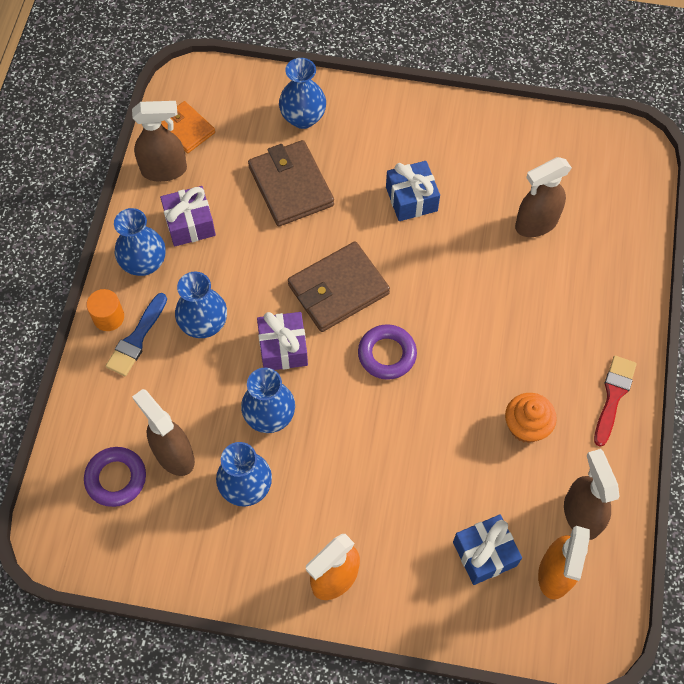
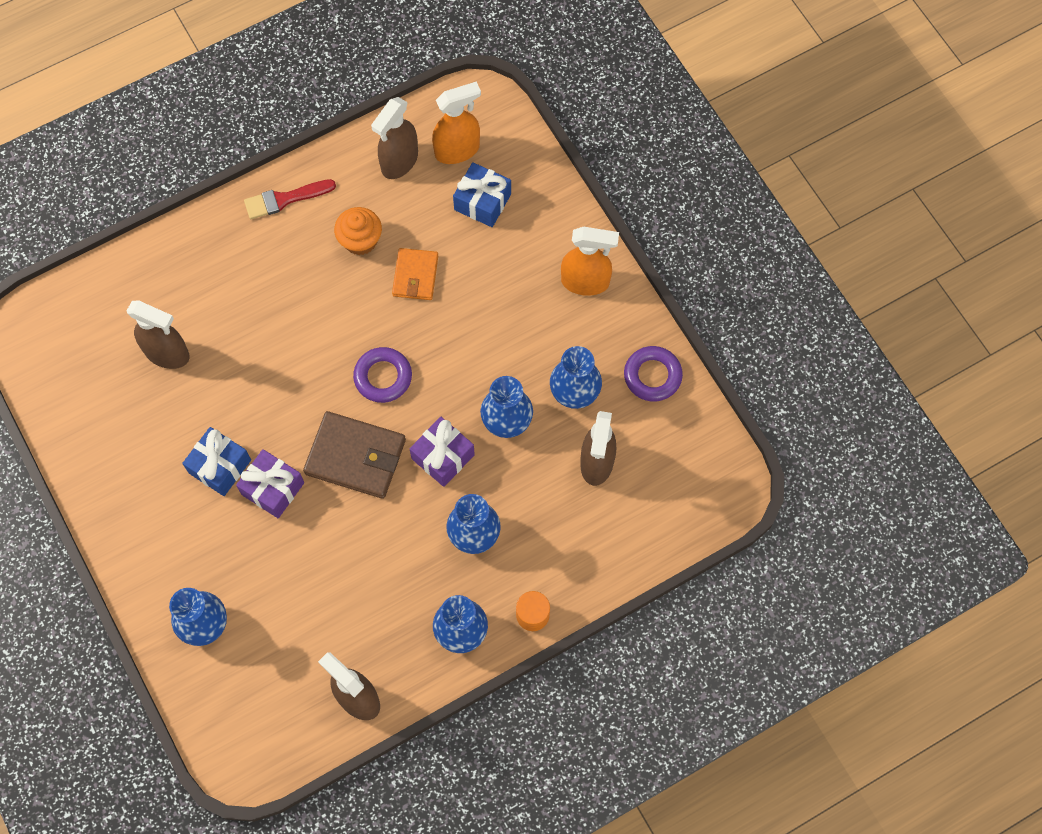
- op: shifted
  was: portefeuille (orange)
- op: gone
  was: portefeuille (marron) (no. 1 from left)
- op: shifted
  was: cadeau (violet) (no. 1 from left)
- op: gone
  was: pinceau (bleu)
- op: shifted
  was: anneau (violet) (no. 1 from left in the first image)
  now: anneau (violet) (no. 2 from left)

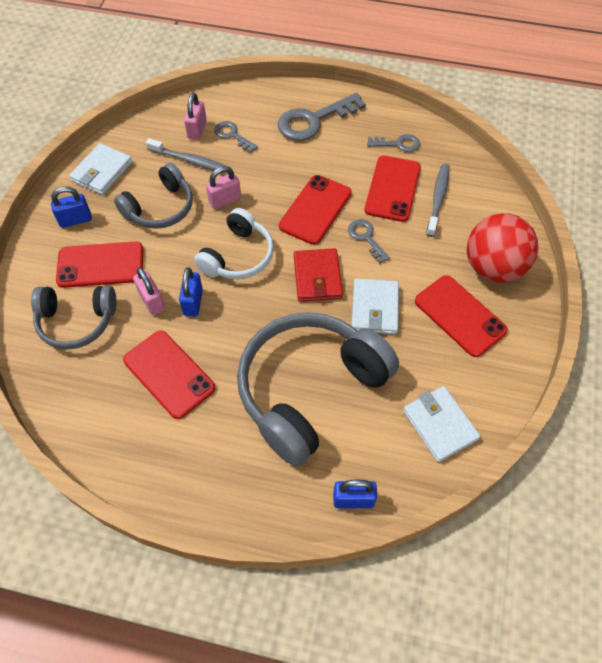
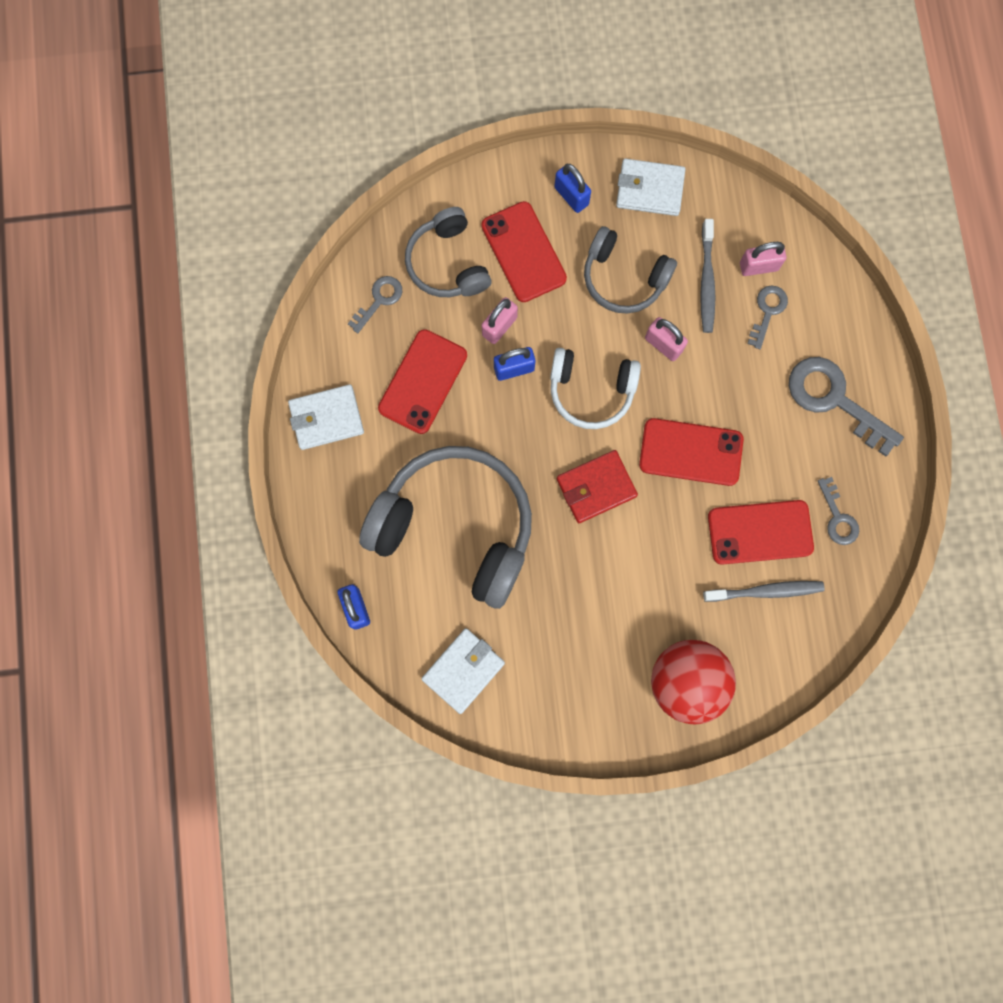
- op: shifted
  was: clé (gris) (no. 3 from left in the first image)
  now: clé (gris) (no. 1 from left)
- op: gone
  was: téléphone (rouge) (no. 5 from left)
- op: shifted
  was: portefeuille (blanc) (no. 2 from left in the first image)
  now: portefeuille (blanc) (no. 1 from left)

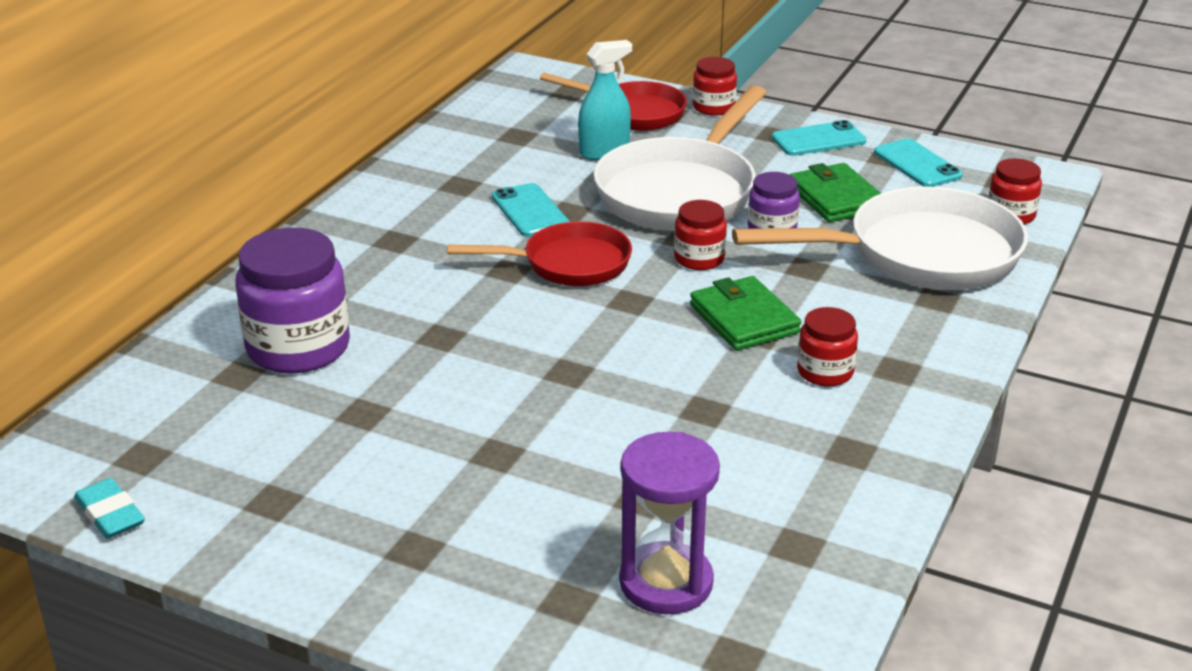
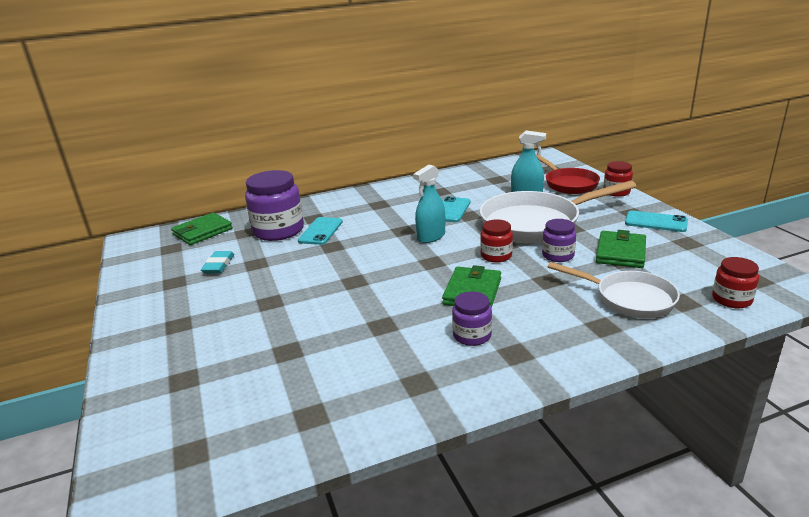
- op: shifted
  was: téléphone (turquoise) (no. 3 from left in the first image)
  now: téléphone (turquoise) (no. 1 from left)
- op: scaled
  was: poêle (blanc) (no. 2 from left)
  ratio: 0.62
- op: swapped
  was: poêle (rouge) (no. 1 from left)
  now: vaporisateur (turquoise) (no. 1 from left)
- op: repainted
  was: bocal (rouge) (no. 3 from left)
  now: bocal (violet) (no. 2 from left)
- op: gone
  was: sablier (violet)
- op: shifted
  was: gomme (turquoise)
- op: new
  now: portefeuille (vert) (no. 1 from left)

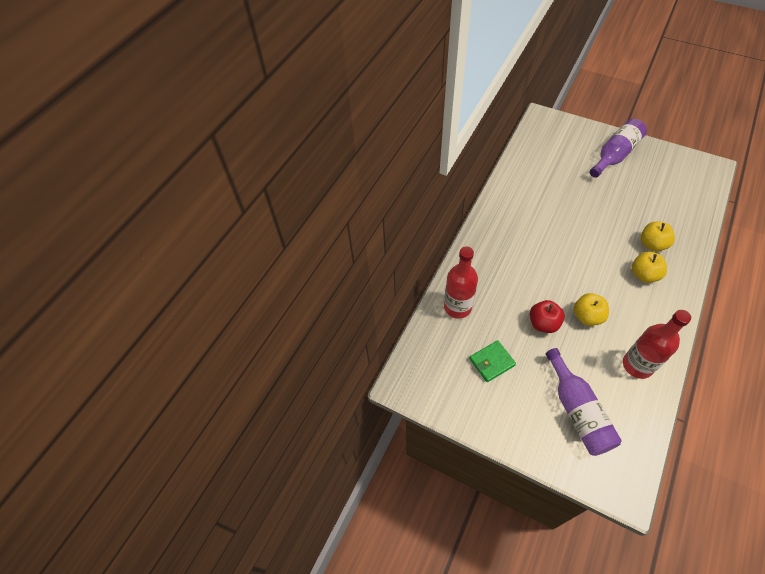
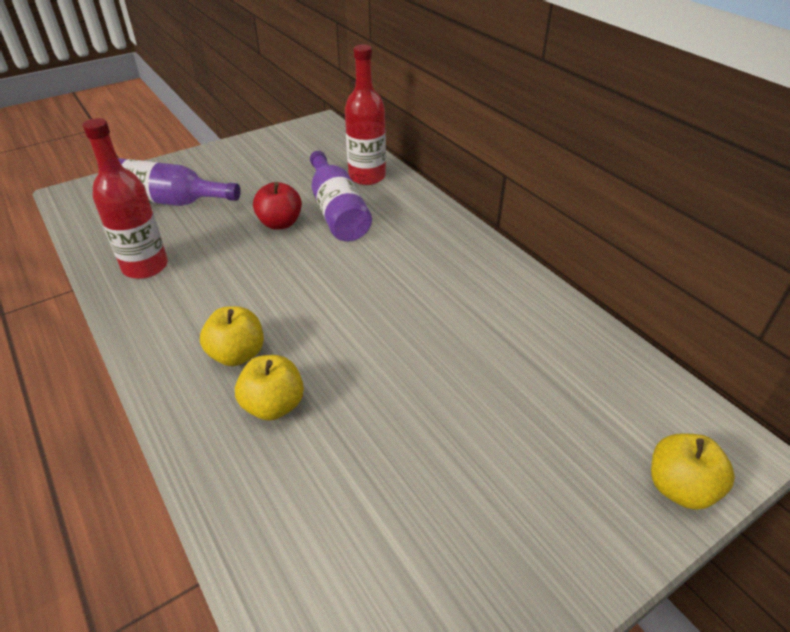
- op: shifted
  was: bouteille (violet) (no. 2 from left)
- op: shifted
  was: pomme (jaune) (no. 1 from left in the first image)
  now: pomme (jaune) (no. 3 from left)
- op: gone
  was: portefeuille (vert)

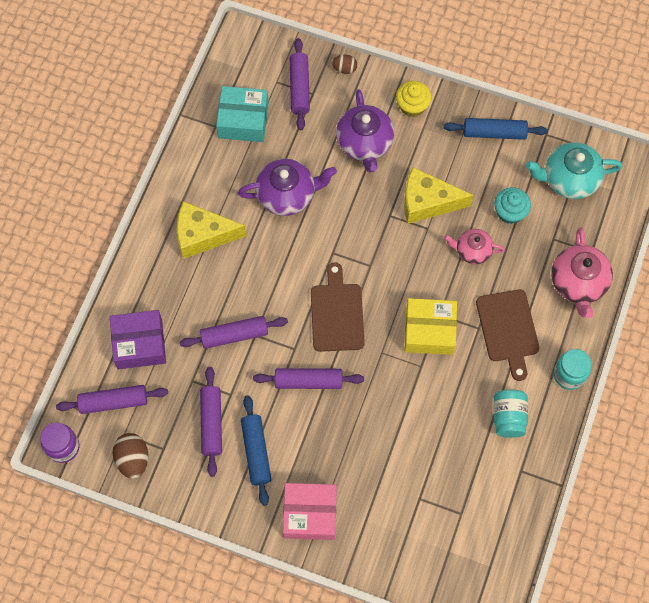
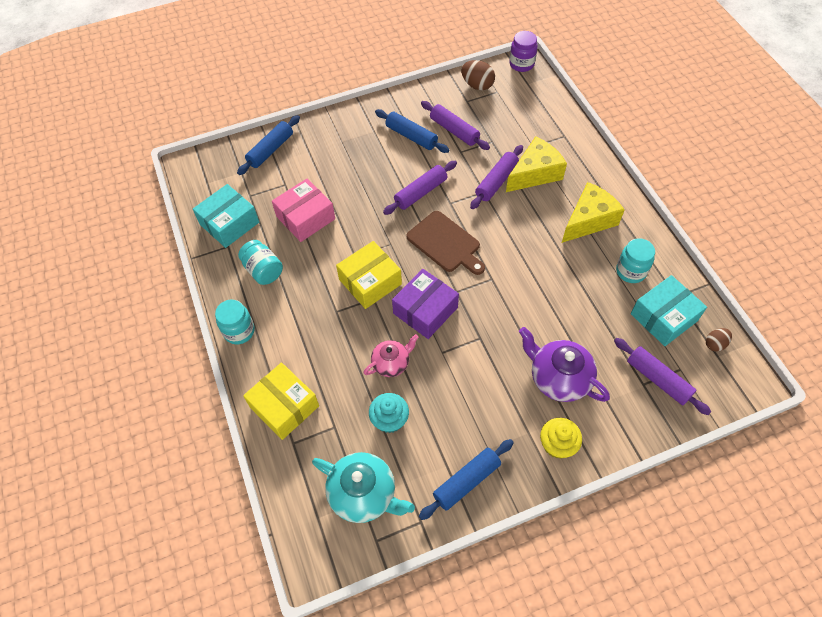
- op: shifted
  was: œuf (marron) (no. 2 from left)
- op: rotated
  was: théière (turquoise)
  clockwise: 75
- op: gone
  was: théière (violet) (no. 1 from left)
- op: shifted
  was: fromage (jaune) (no. 2 from left in the first image)
  now: fromage (jaune) (no. 1 from left)
- op: swapped
  was: théière (rose) (no. 2 from left)
  now: boîte (jaune) (no. 1 from left)
- op: gone
  was: planche à découper (marron) (no. 2 from left)
- op: shifted
  was: boîte (violet)
- op: gone
  was: rouleau à pâtisserie (violet) (no. 1 from left)
- op: shifted
  was: boîte (rose)
- op: new
  now: rouleau à pâtisserie (bleu) (no. 1 from left)
- op: new
  now: boîte (turquoise) (no. 1 from left)
- op: new
  now: bocal (turquoise) (no. 3 from left)

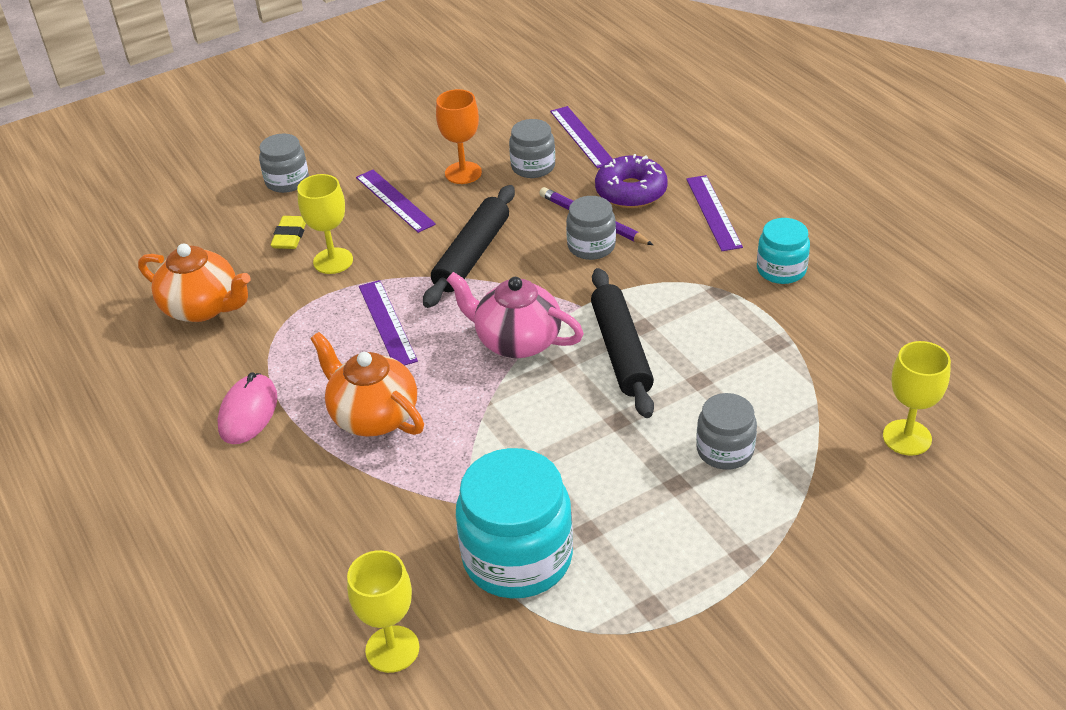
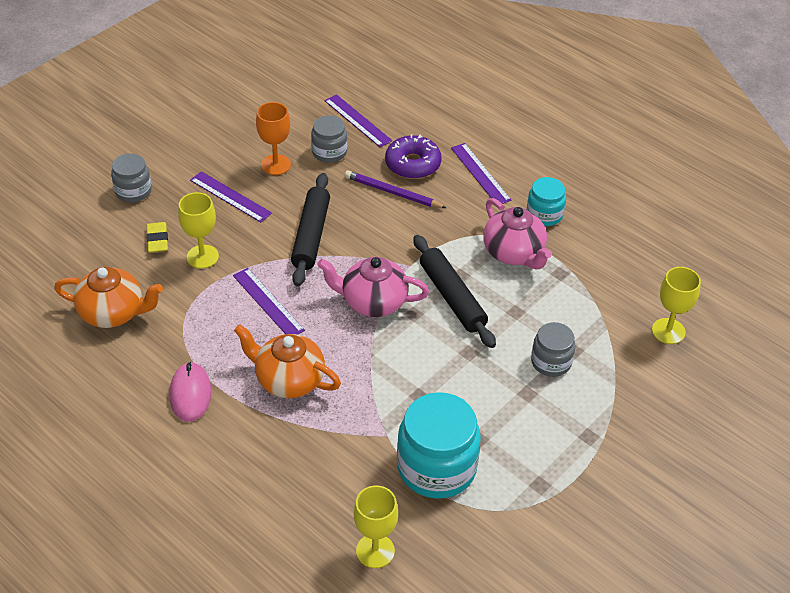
- op: gone
  was: bocal (gris) (no. 3 from left)
- op: new
  now: théière (rose) (no. 2 from left)

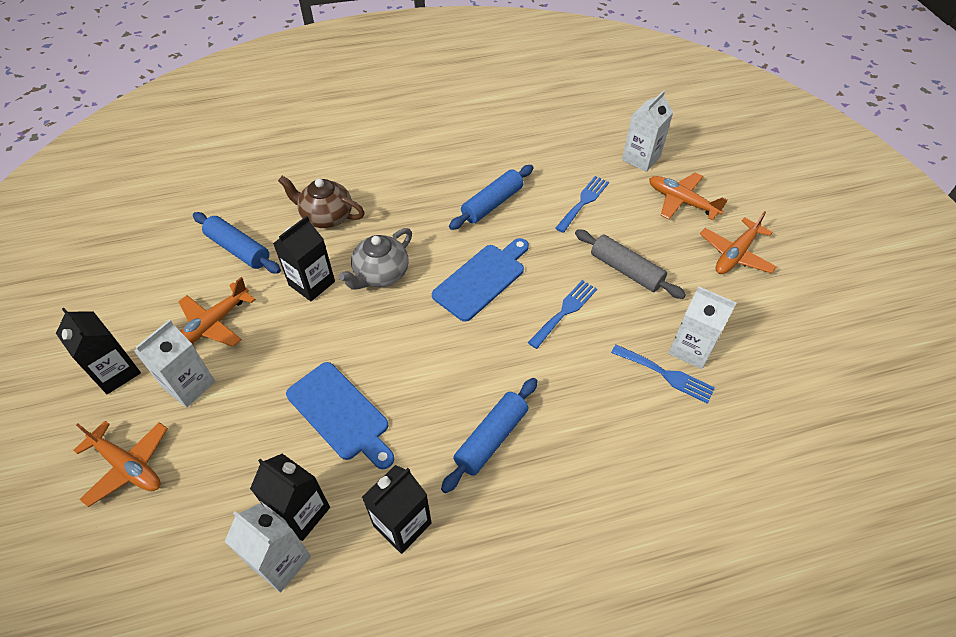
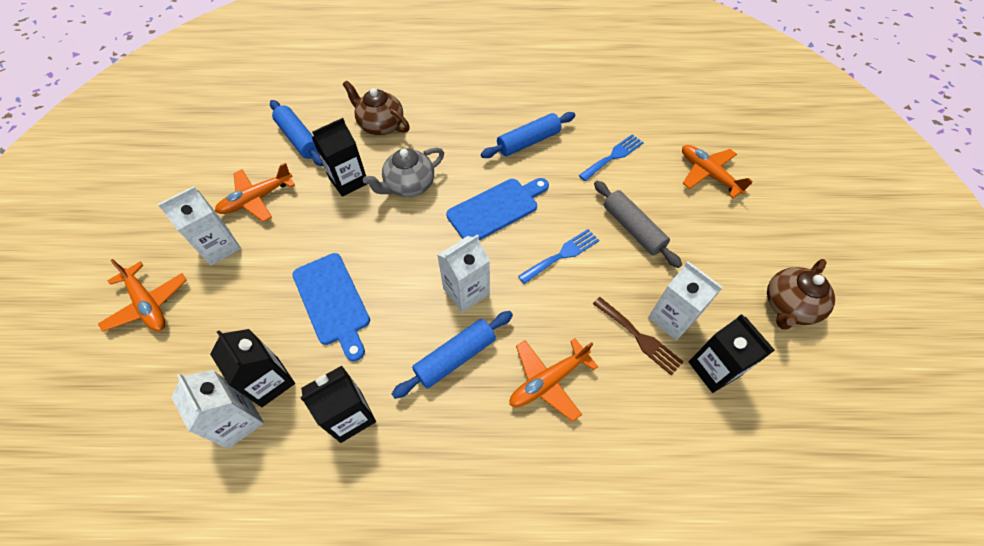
- op: shifted
  was: brique de lait (blanc) (no. 3 from left)
- op: shifted
  was: avion (orange) (no. 4 from left in the first image)
  now: avion (orange) (no. 3 from left)
- op: shifted
  was: brique de lait (noir) (no. 1 from left in the first image)
  now: brique de lait (noir) (no. 4 from left)
- op: repainted
  was: fourchette (bleu) (no. 3 from left)
  now: fourchette (marron)
- op: new
  now: théière (marron) (no. 2 from left)

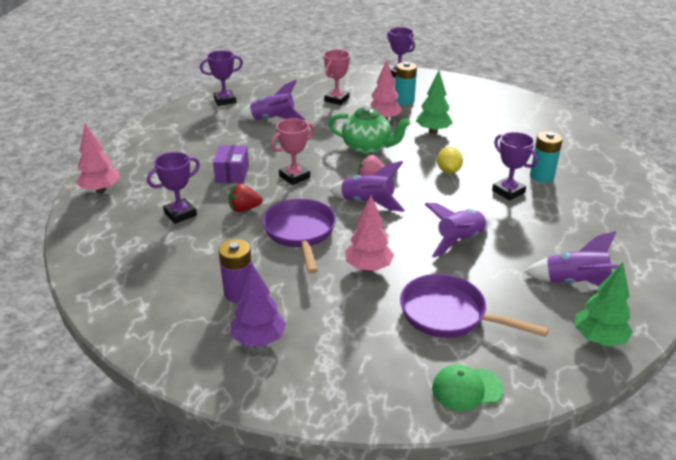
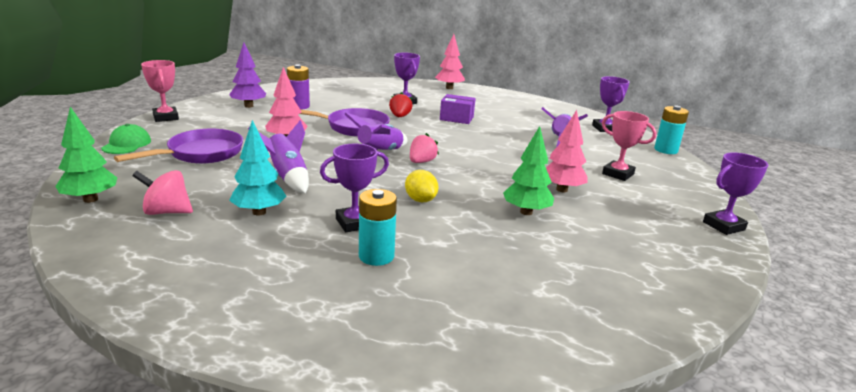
- op: shifted
  was: pile (turquoise) (no. 1 from left in the first image)
  now: pile (turquoise) (no. 2 from left)
- op: gone
  was: théière (vert)
- op: shifted
  was: trophée (rose) (no. 1 from left)
- op: rotated
  was: citron (jaune)
  clockwise: 45
- op: swapped
  was: fusée (violet) (no. 4 from left)
  now: toupie (rose)
- op: new
  now: arbre (turquoise)

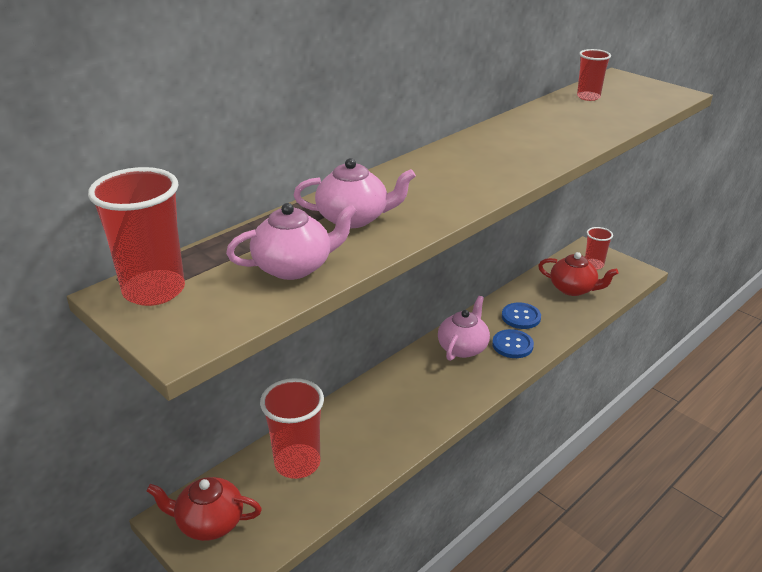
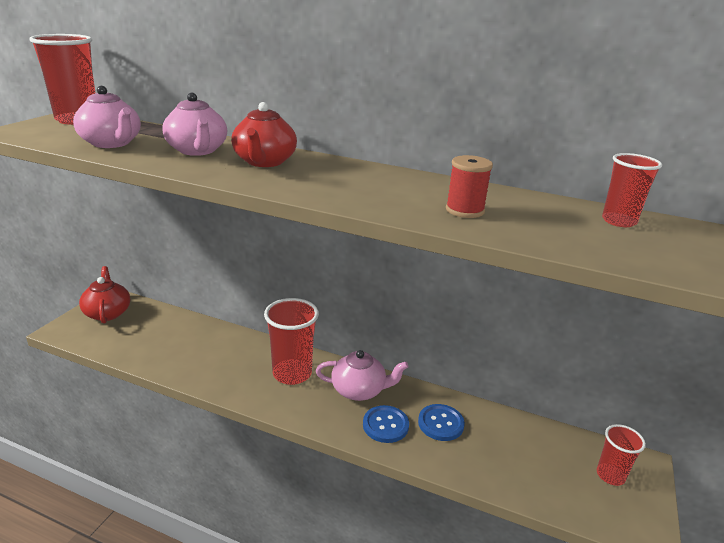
- op: shifted
  was: théière (rouge) (no. 2 from left)
- op: shifted
  was: gobelet (rouge) (no. 2 from left)
- op: new
  now: bobine (rouge)

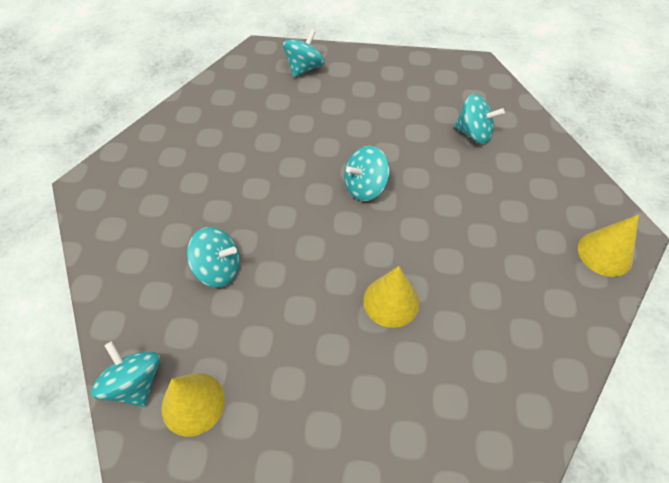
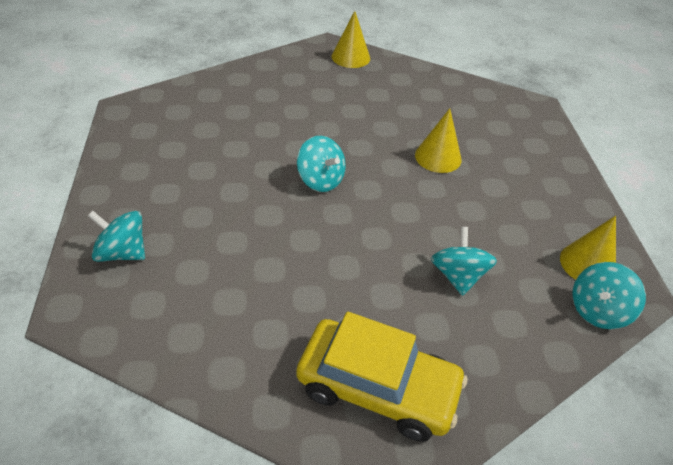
- op: gone
  was: toupie (turquoise) (no. 5 from left)
- op: new
  now: voiture (jaune)

